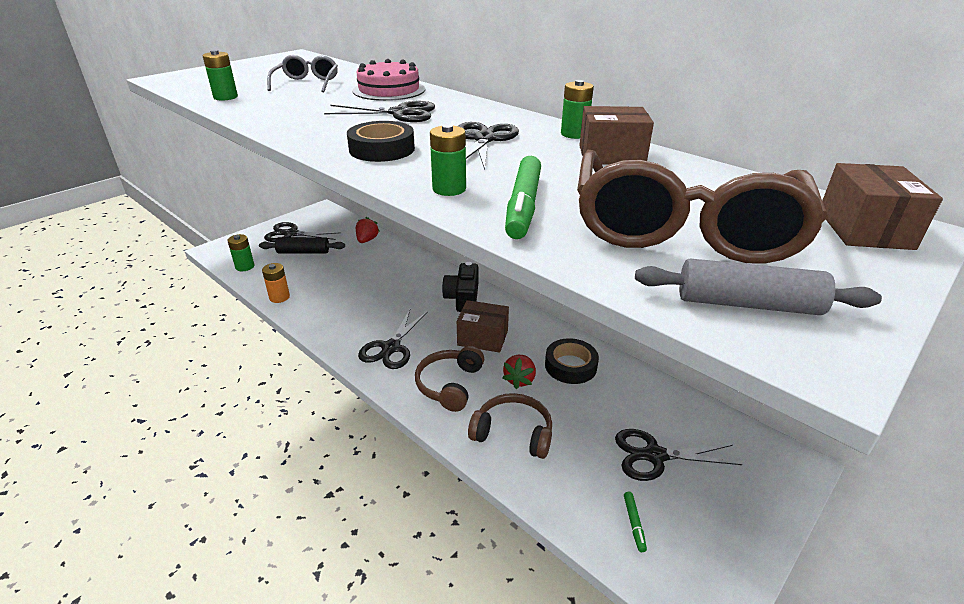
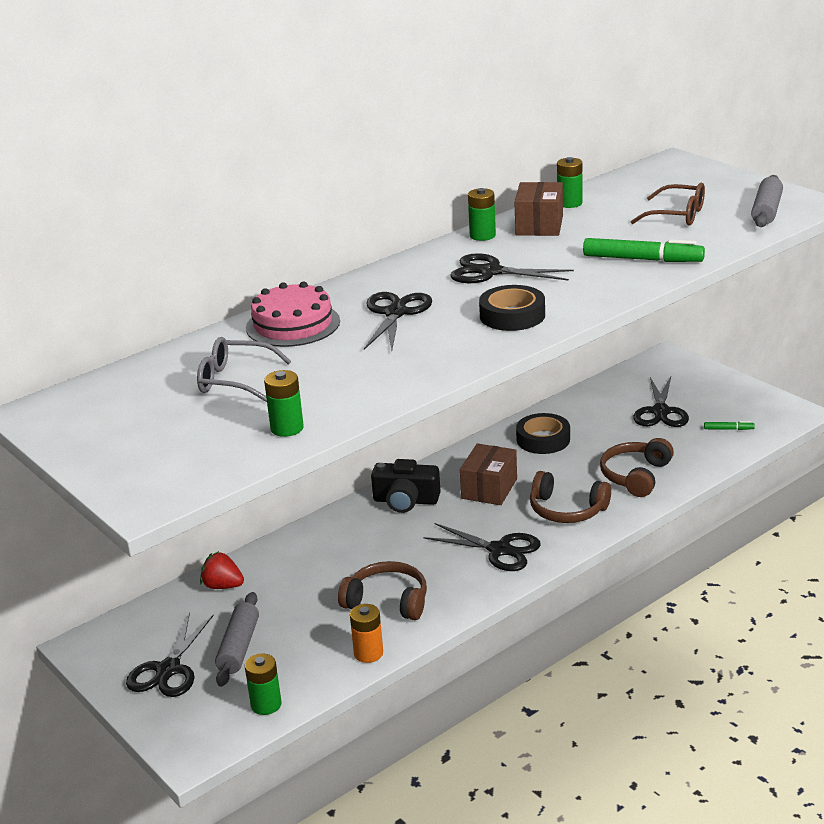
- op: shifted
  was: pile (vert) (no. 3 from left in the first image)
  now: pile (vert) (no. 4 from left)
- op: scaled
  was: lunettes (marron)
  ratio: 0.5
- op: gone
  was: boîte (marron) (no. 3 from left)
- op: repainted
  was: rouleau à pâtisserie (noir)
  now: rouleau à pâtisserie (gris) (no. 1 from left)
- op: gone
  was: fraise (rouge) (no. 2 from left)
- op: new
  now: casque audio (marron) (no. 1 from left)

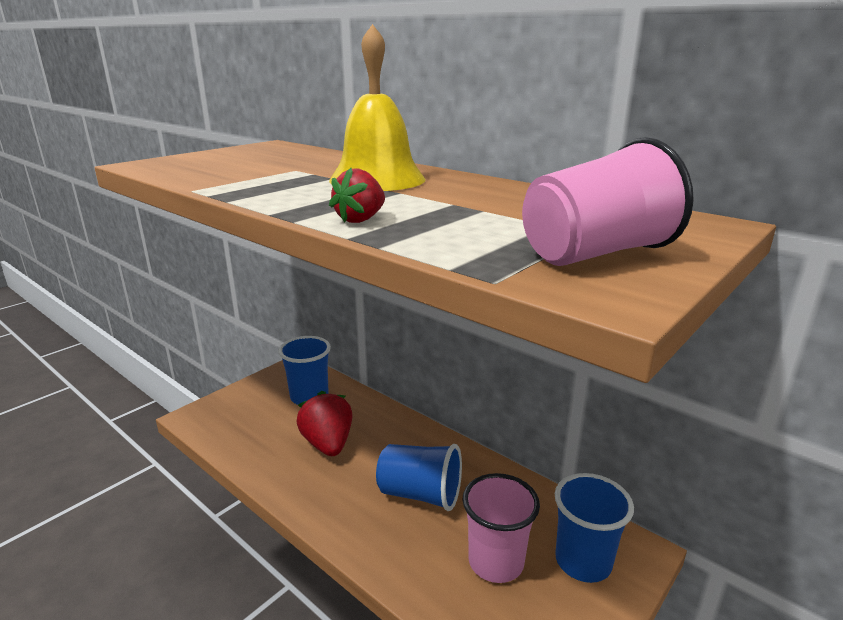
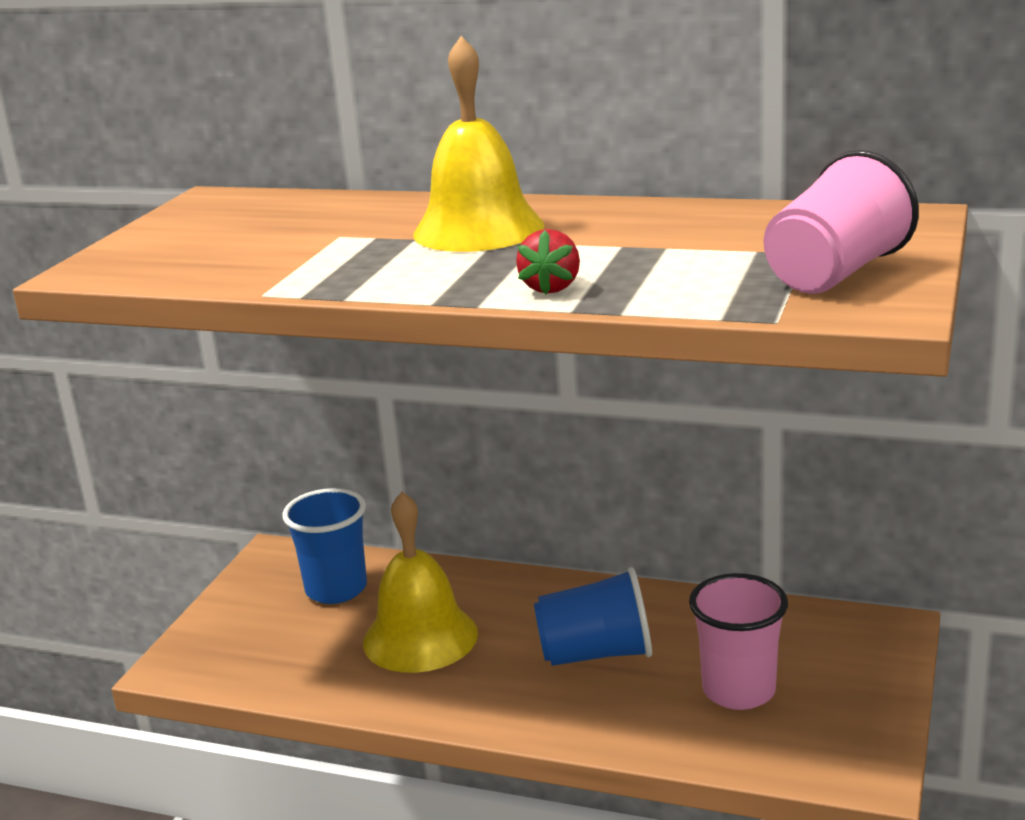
- op: swapped
  was: fraise (rouge) (no. 1 from left)
  now: cloche (jaune) (no. 1 from left)
- op: gone
  was: gobelet (bleu) (no. 3 from left)

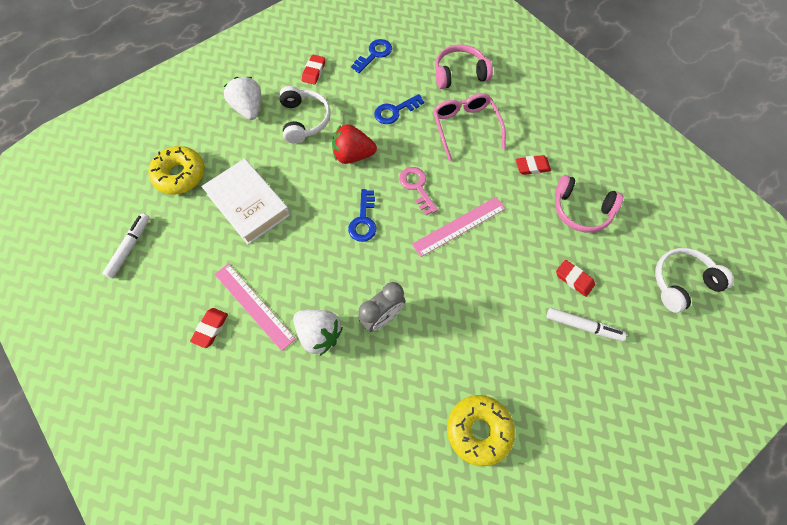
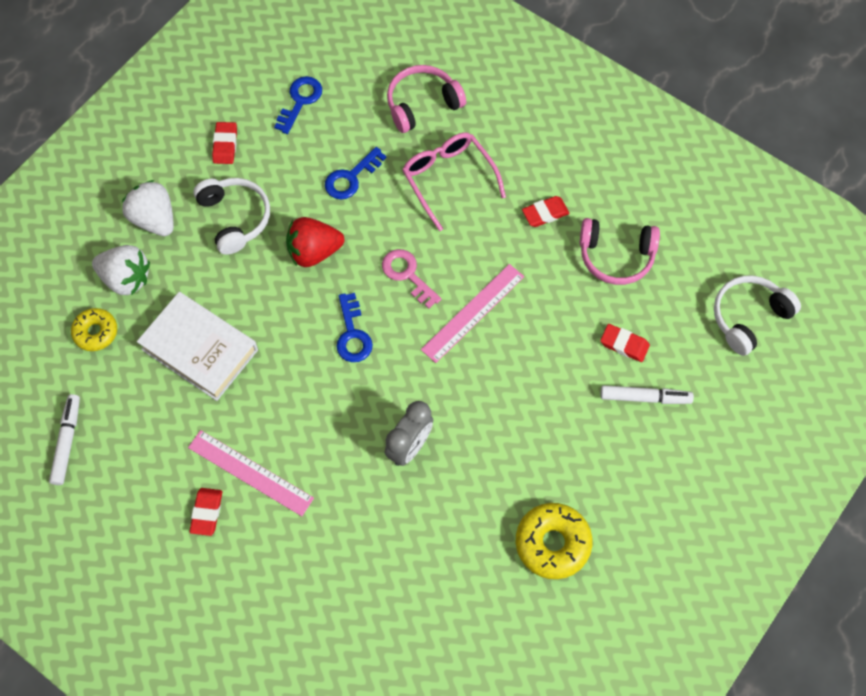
- op: scaled
  was: beignet (jaune) (no. 1 from left)
  ratio: 0.64
- op: shifted
  was: fraise (blanc) (no. 2 from left in the first image)
  now: fraise (blanc) (no. 1 from left)

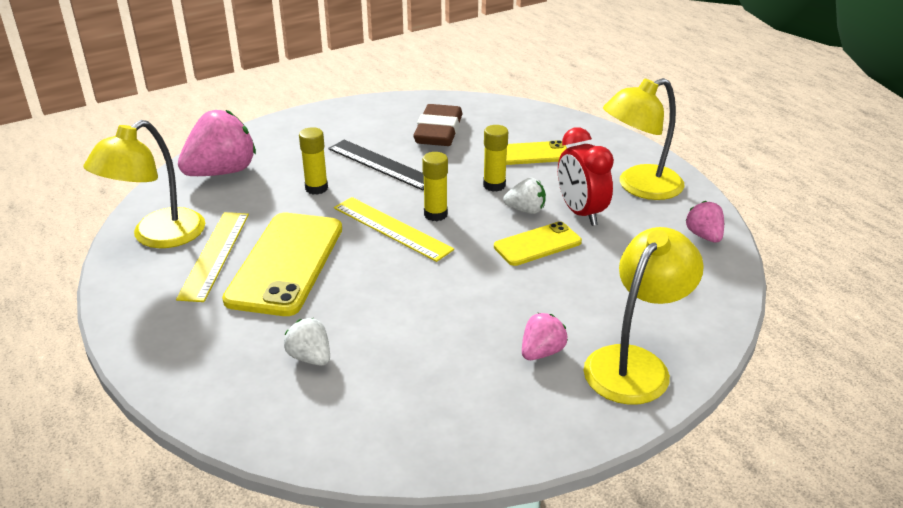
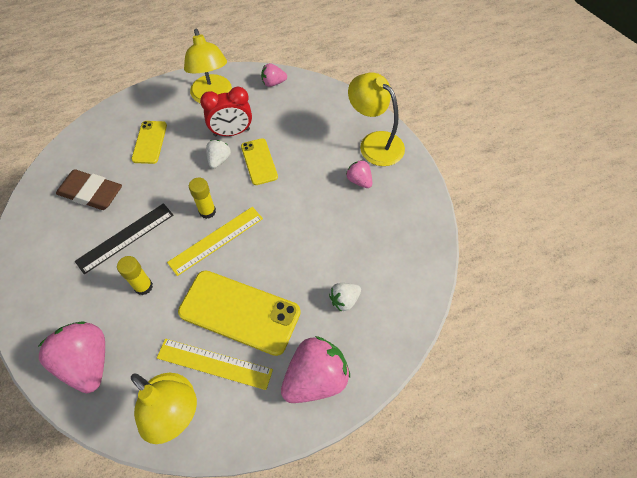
- op: gone
  was: bâton de colle (jaune) (no. 3 from left)
- op: new
  now: fraise (rose) (no. 3 from left)

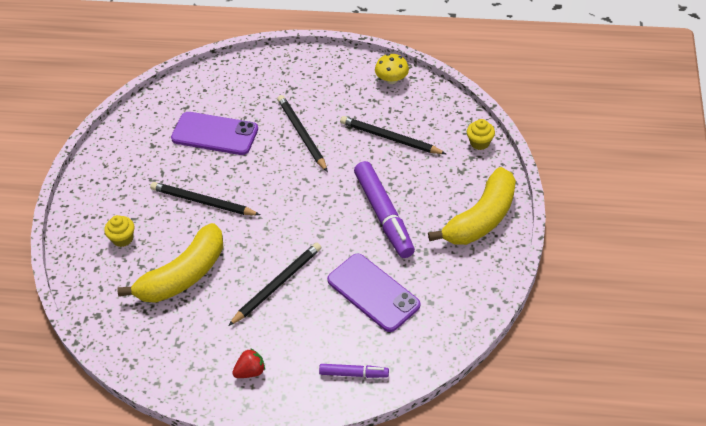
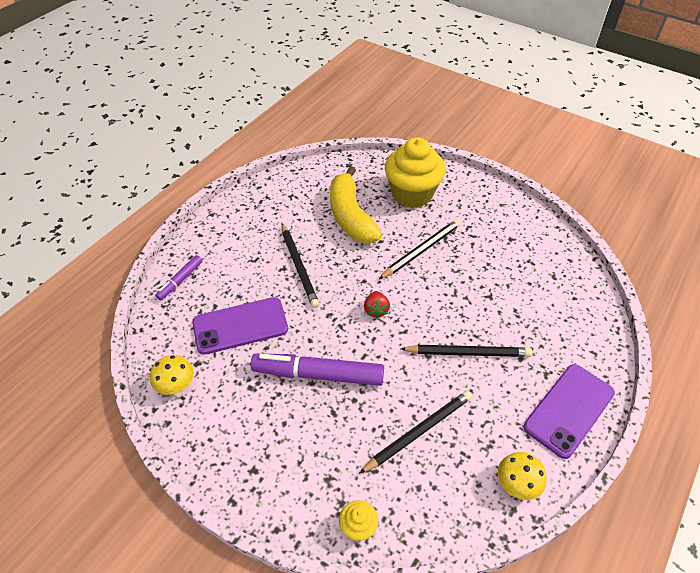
- op: shifted
  was: téléphone (violet) (no. 1 from left in the first image)
  now: téléphone (violet) (no. 2 from left)
- op: gone
  was: banane (jaune) (no. 2 from left)
- op: scaled
  was: muffin (jaune) (no. 1 from left in the first image)
  ratio: 2.3
- op: shifted
  was: fraise (rouge)
- op: new
  now: champignon (jaune) (no. 1 from left)

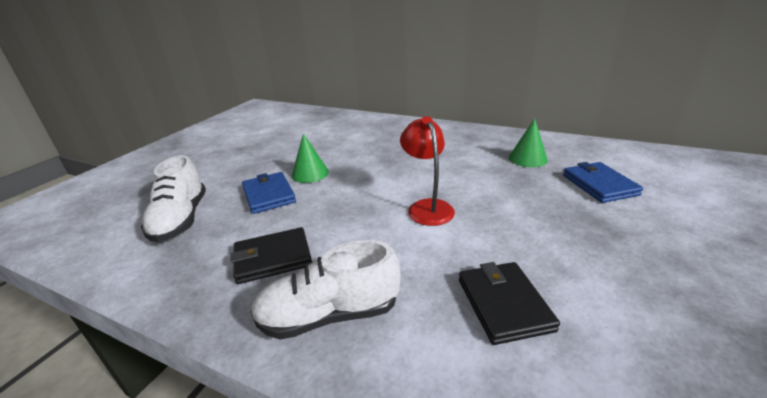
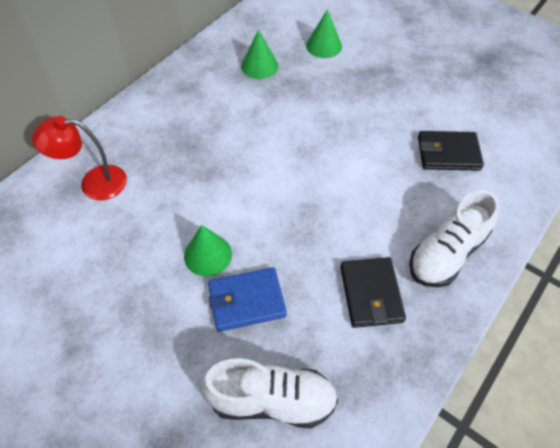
- op: shifted
  was: lampe (rouge)
- op: swapped
  was: portefeuille (bleu) (no. 2 from left)
  now: cône (vert) (no. 3 from left)
- op: rotated
  was: chaussure (blanc) (no. 2 from left)
  clockwise: 45

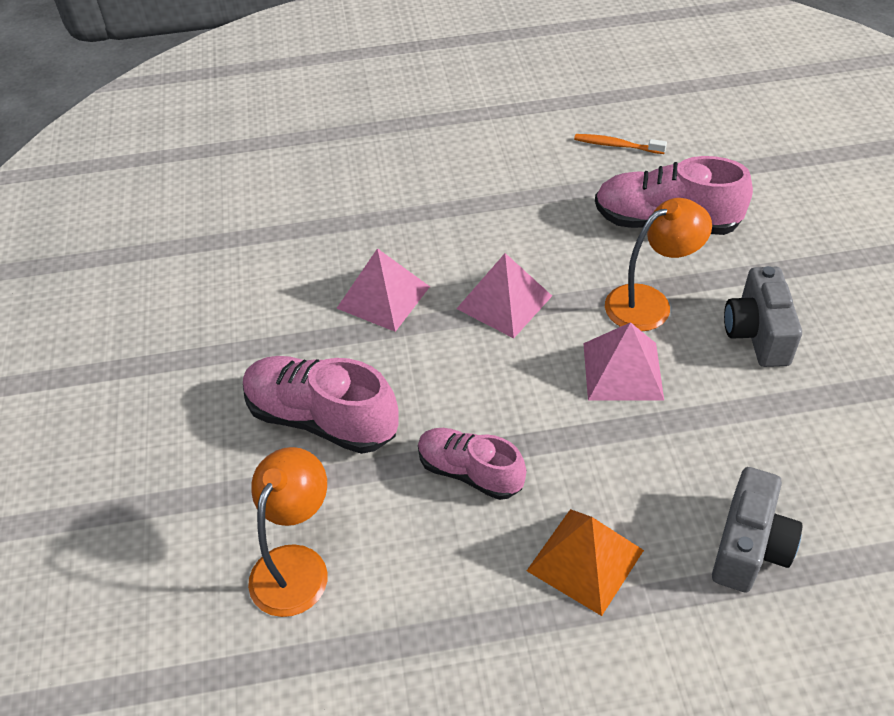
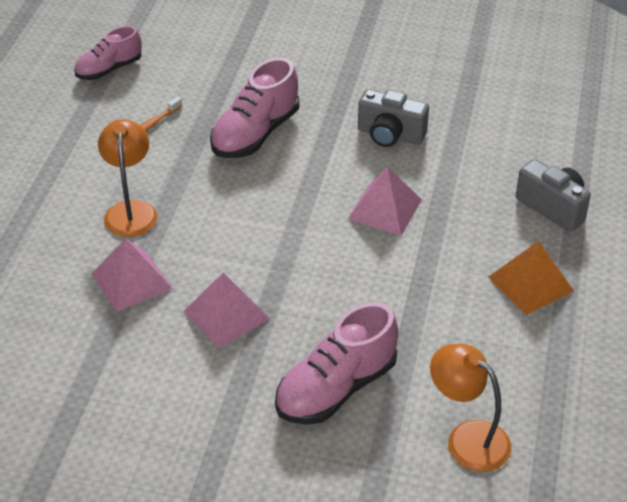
- op: shifted
  was: lampe (orange) (no. 2 from left in the first image)
  now: lampe (orange) (no. 1 from left)
- op: shifted
  was: pyramide (rose) (no. 2 from left in the first image)
  now: pyramide (rose) (no. 1 from left)
- op: shifted
  was: chaussure (rose) (no. 2 from left in the first image)
  now: chaussure (rose) (no. 1 from left)

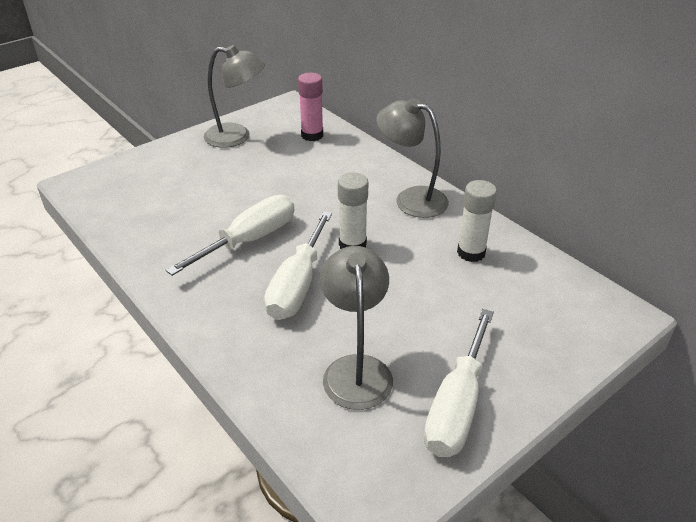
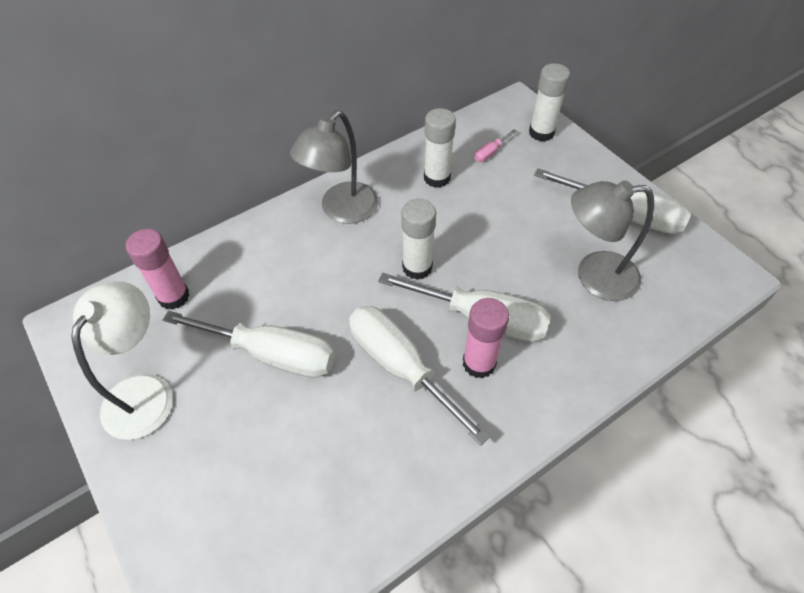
- op: repainted
  was: lampe (gris) (no. 1 from left)
  now: lampe (blanc)
- op: new
  now: bâton de colle (blanc) (no. 3 from left)
- op: new
  now: tournevis (rose)
- op: new
  now: bâton de colle (rose) (no. 2 from left)
- op: new
  now: tournevis (blanc) (no. 1 from left)

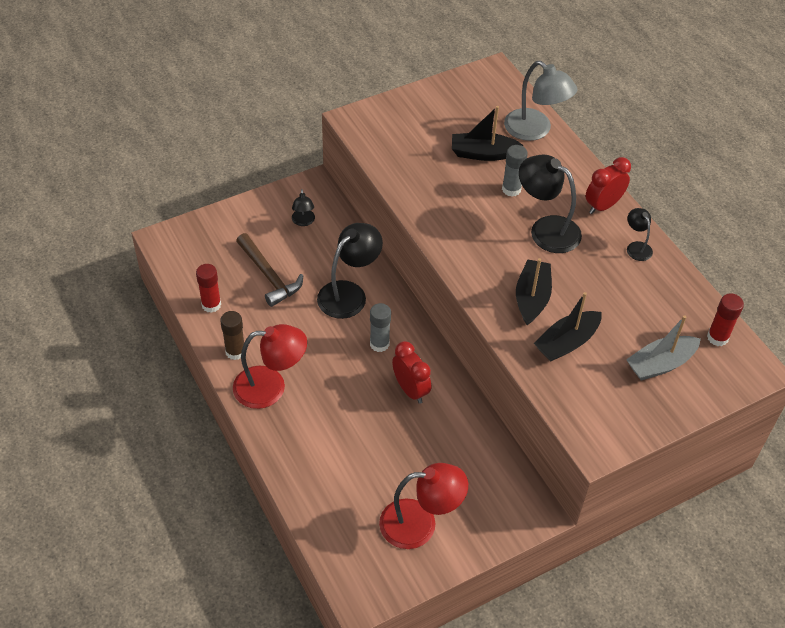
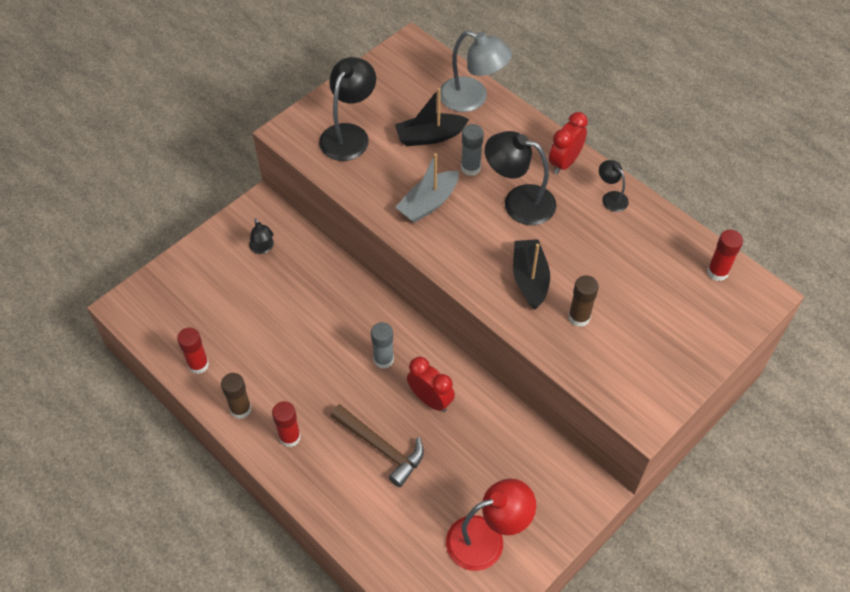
- op: shifted
  was: lampe (noir) (no. 2 from left)
- op: shifted
  was: marteau (marron)
- op: swapped
  was: bateau (noir) (no. 3 from left)
  now: bâton de colle (marron) (no. 2 from left)
- op: shifted
  was: bateau (gris)
- op: swapped
  was: lampe (rouge) (no. 1 from left)
  now: bâton de colle (rouge) (no. 2 from left)

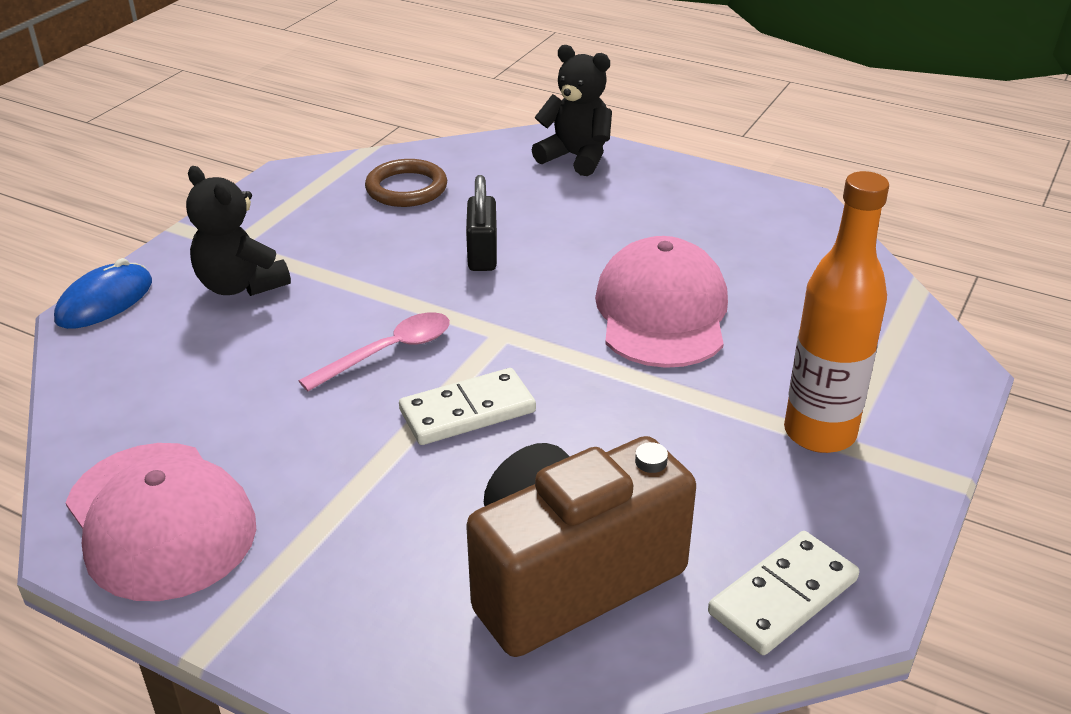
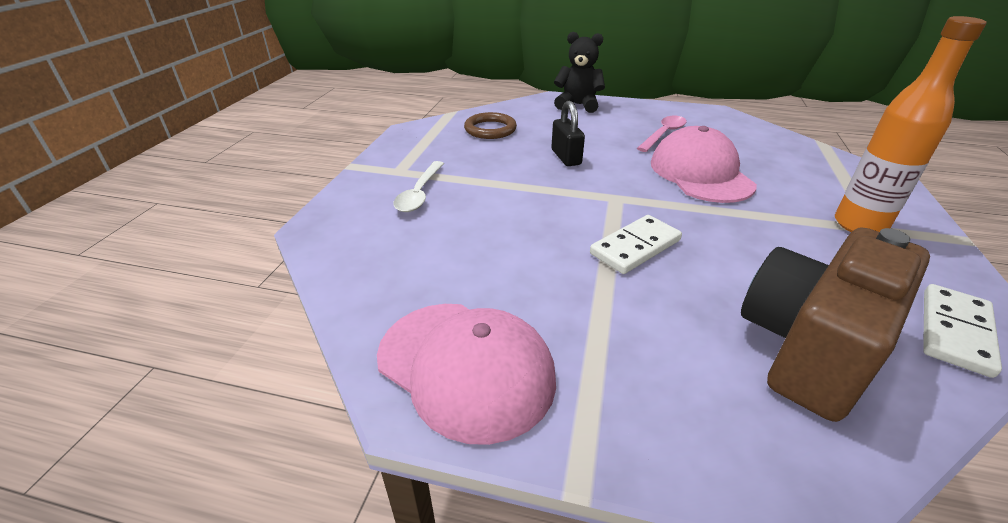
- op: swapped
  was: ours en peluche (noir) (no. 1 from left)
  now: cuillère (blanc)
- op: gone
  was: souris (bleu)
- op: shifted
  was: cuillère (rose)

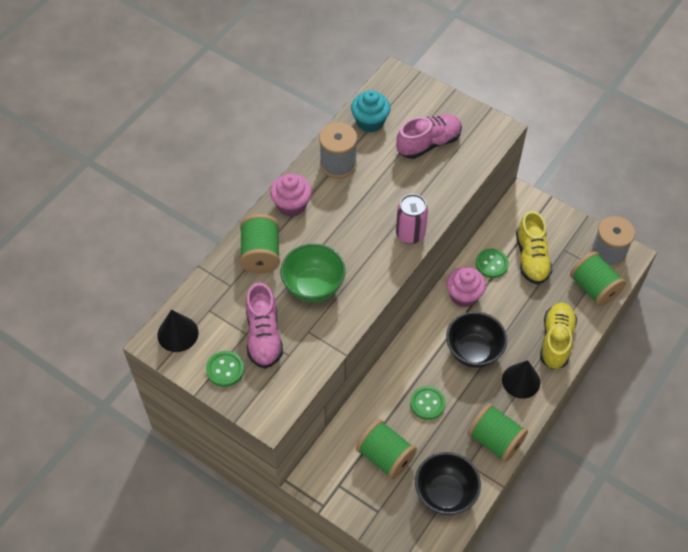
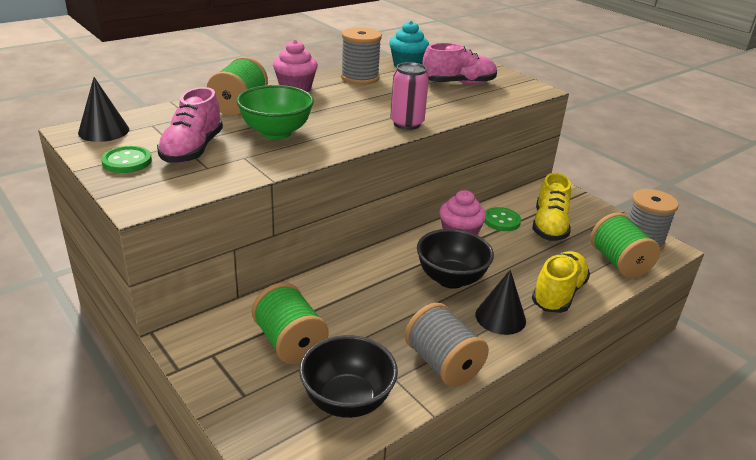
- op: gone
  was: bouton (vert) (no. 2 from left)
- op: repainted
  was: bobine (vert) (no. 3 from left)
  now: bobine (gris) (no. 2 from left)

